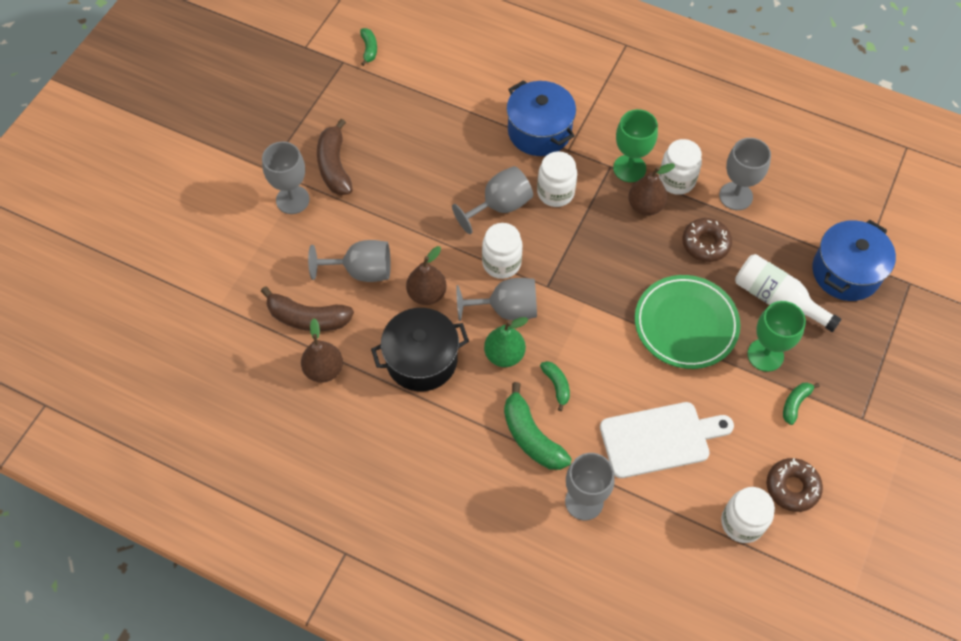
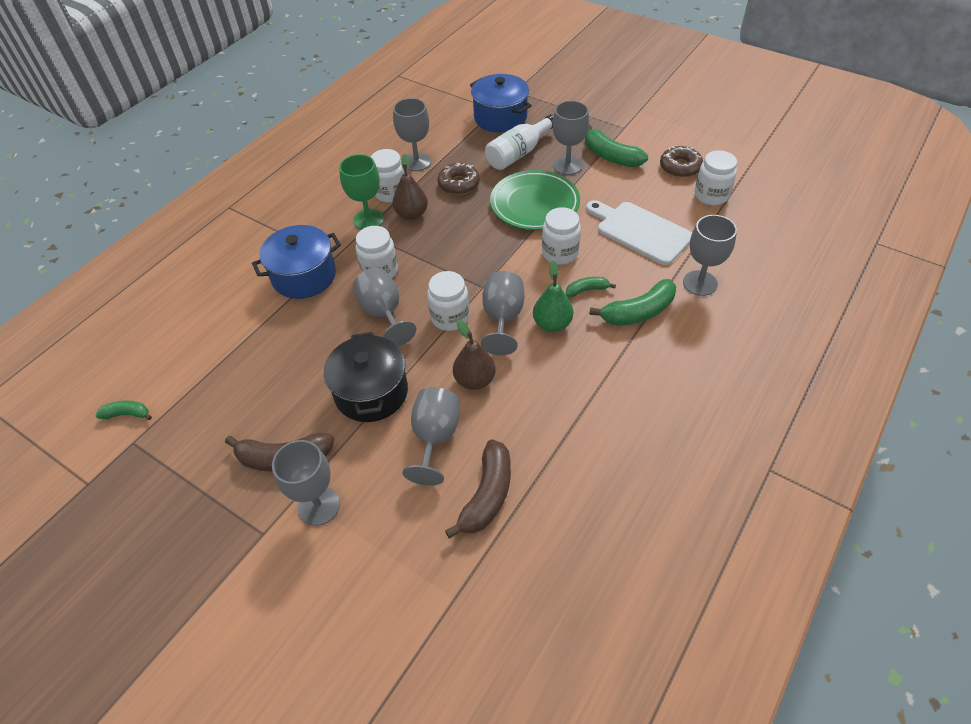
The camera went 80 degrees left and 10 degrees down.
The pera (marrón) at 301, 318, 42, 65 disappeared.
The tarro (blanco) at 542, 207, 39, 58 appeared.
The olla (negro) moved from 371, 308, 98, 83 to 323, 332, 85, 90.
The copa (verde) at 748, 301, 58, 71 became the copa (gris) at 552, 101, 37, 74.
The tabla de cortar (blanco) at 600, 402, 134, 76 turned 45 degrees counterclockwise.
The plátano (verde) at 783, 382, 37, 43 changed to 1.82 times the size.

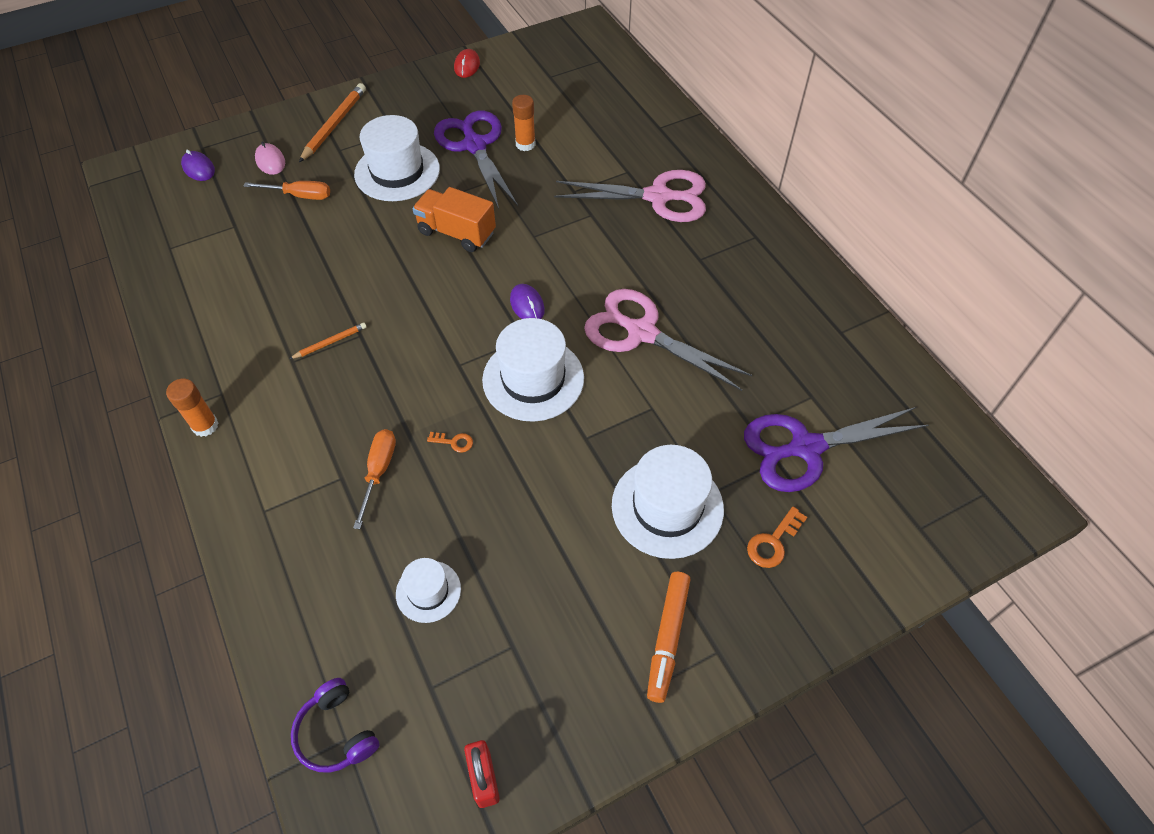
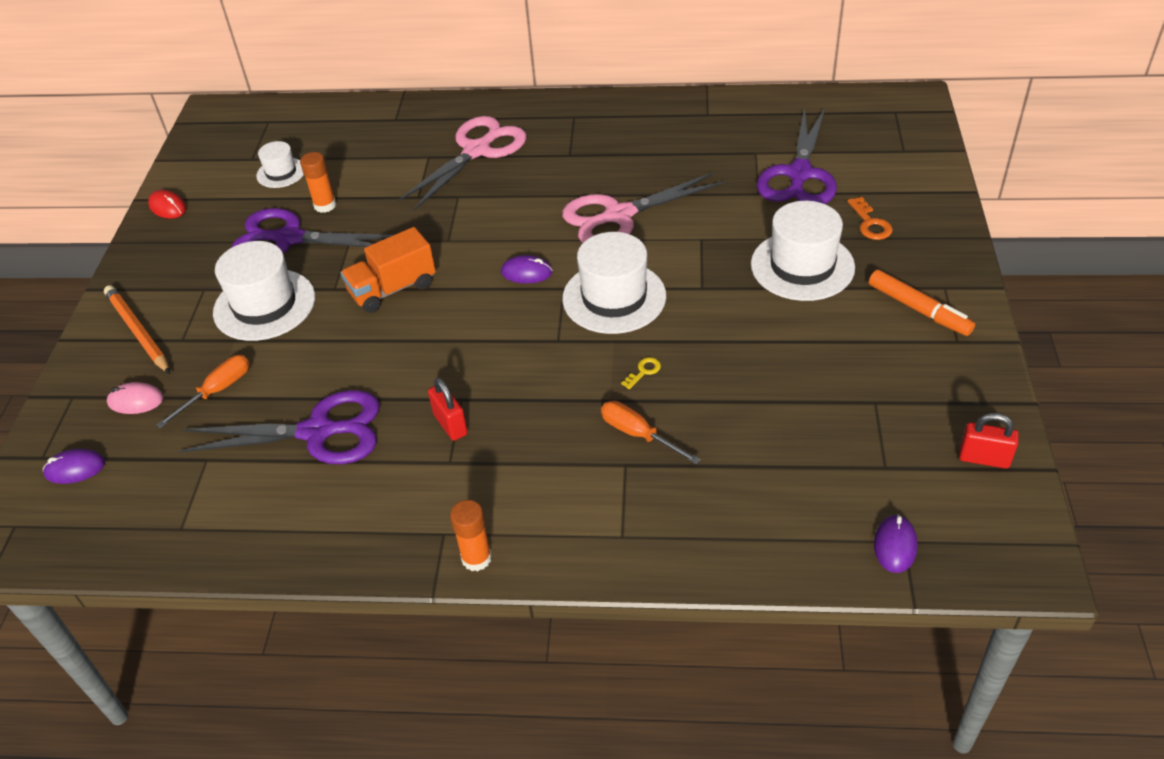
The camera went 55 degrees left and 10 degrees down.
The tijeras (morado) at 179, 390, 201, 74 appeared.
The sombrero (blanco) moved from 396, 558, 65, 65 to 256, 141, 48, 47.
The lápiz (naranja) at 289, 323, 78, 36 was replaced by the candado (rojo) at 428, 377, 40, 64.
The auriculares (morado) at 291, 678, 89, 95 was replaced by the ratón (morado) at 874, 514, 44, 59.
The llave (naranja) at 427, 432, 46, 21 became the llave (amarillo) at 621, 357, 40, 32.

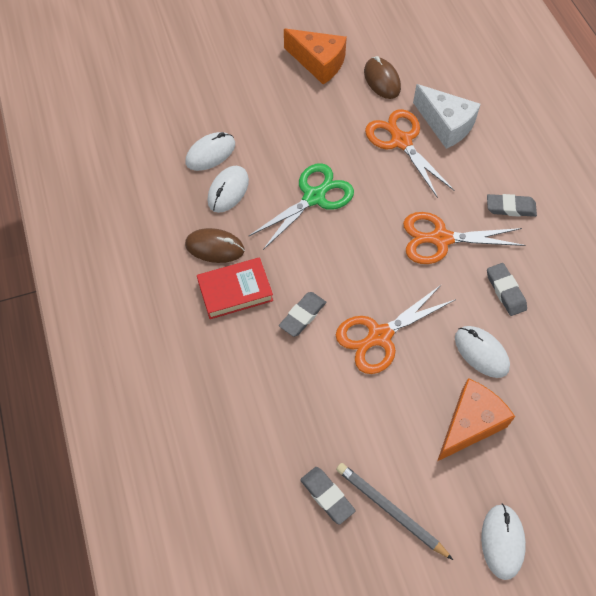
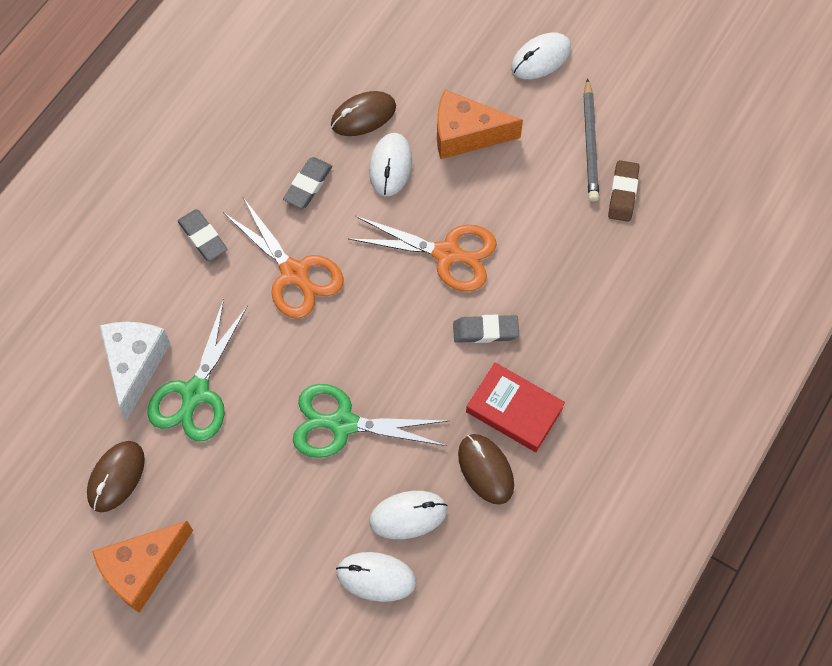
The camera went 130 degrees left and 5 degrees up.
The ratón (marrón) at 331, 91, 65, 45 appeared.
The goma de borrar (gris) at 300, 467, 55, 58 became the goma de borrar (marrón) at 608, 160, 31, 62.
The tijeras (naranja) at 365, 109, 89, 89 became the tijeras (verde) at 147, 299, 101, 143.
The queso (naranja) at 284, 28, 63, 57 turned 120 degrees counterclockwise.

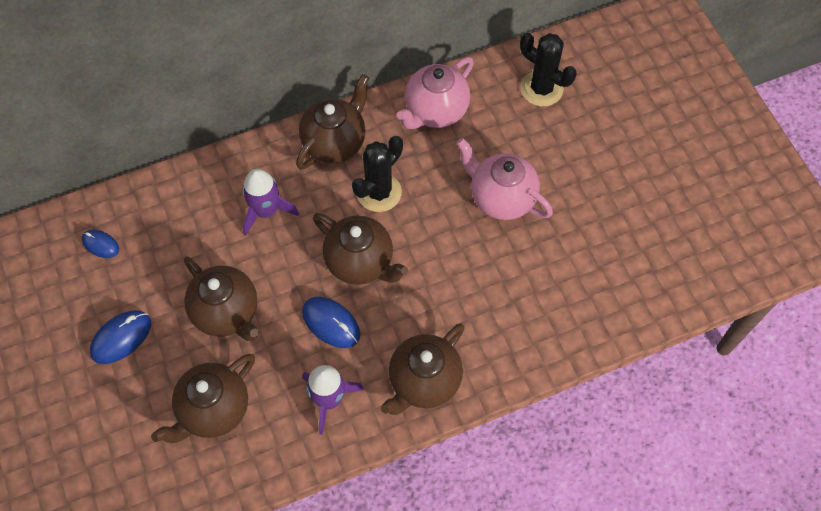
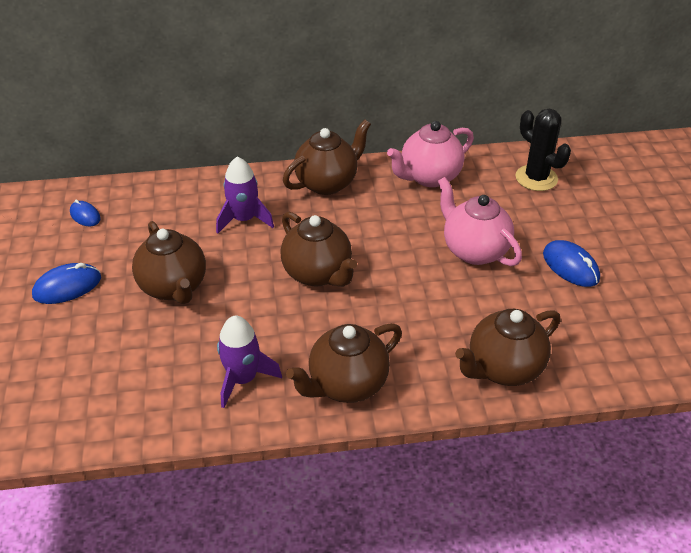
The camera went 15 degrees right and 20 degrees down.
The cactus (negro) at 352, 136, 51, 76 disappeared.
The tetera (marrón) moved from 151, 354, 104, 89 to 455, 309, 105, 77.
The ratón (azul) moved from 302, 297, 58, 51 to 543, 240, 57, 47.

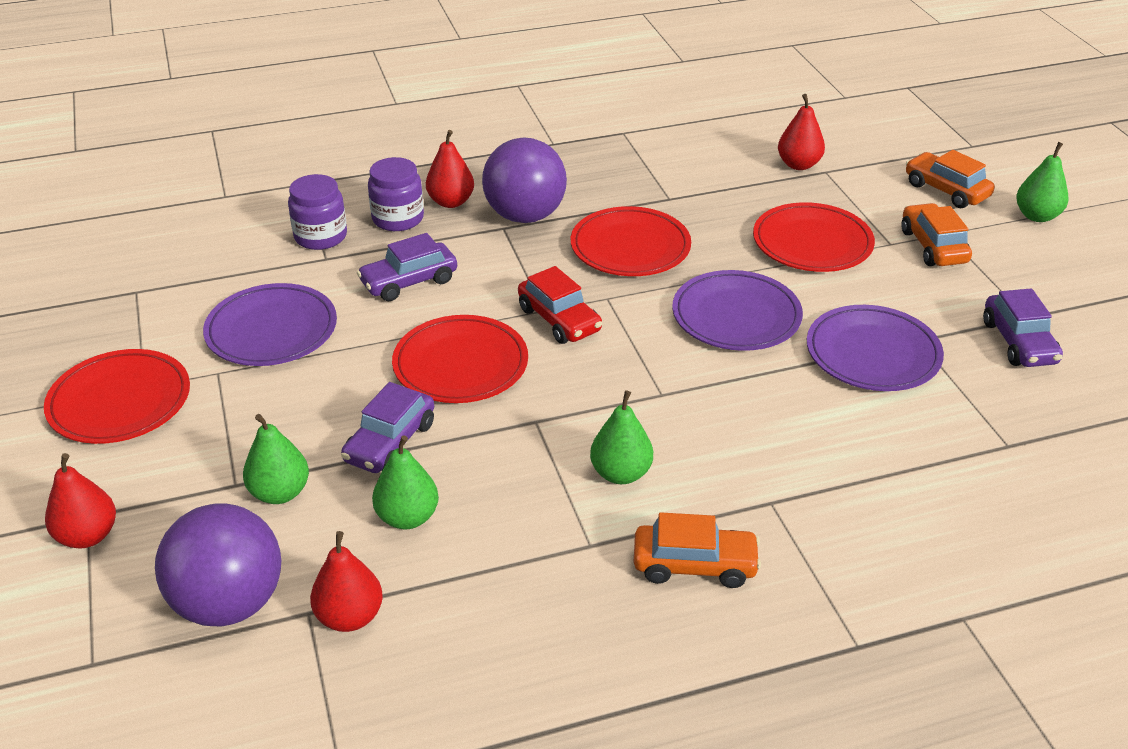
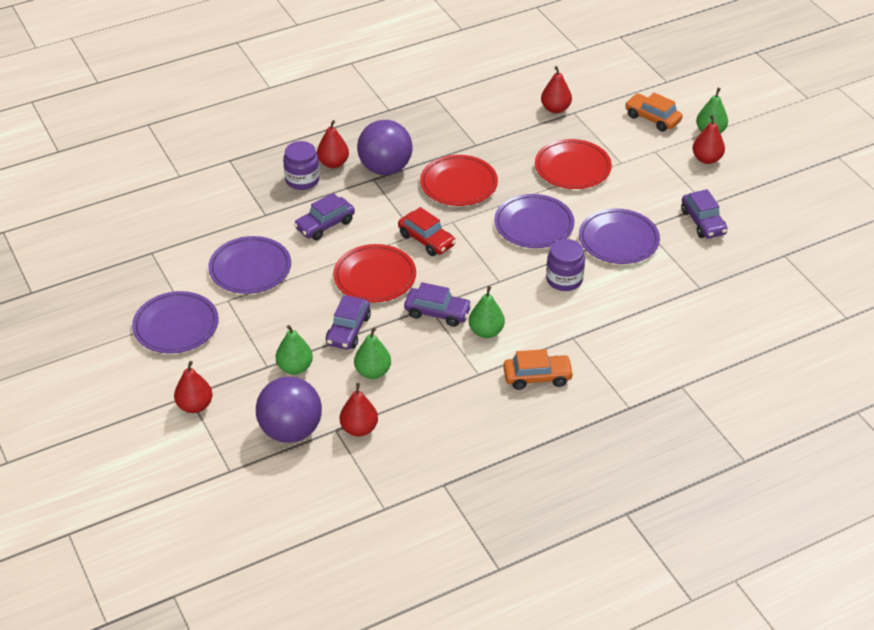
The camera went 10 degrees left and 5 degrees up.
The coche (naranja) at 901, 203, 71, 63 disappeared.
The coche (morado) at 404, 282, 68, 45 appeared.
The pera (rojo) at 692, 115, 33, 49 appeared.
The tarro (morado) moved from 288, 174, 59, 76 to 546, 239, 39, 52.
The plato (rojo) at 44, 349, 146, 95 became the plato (morado) at 132, 291, 87, 63.

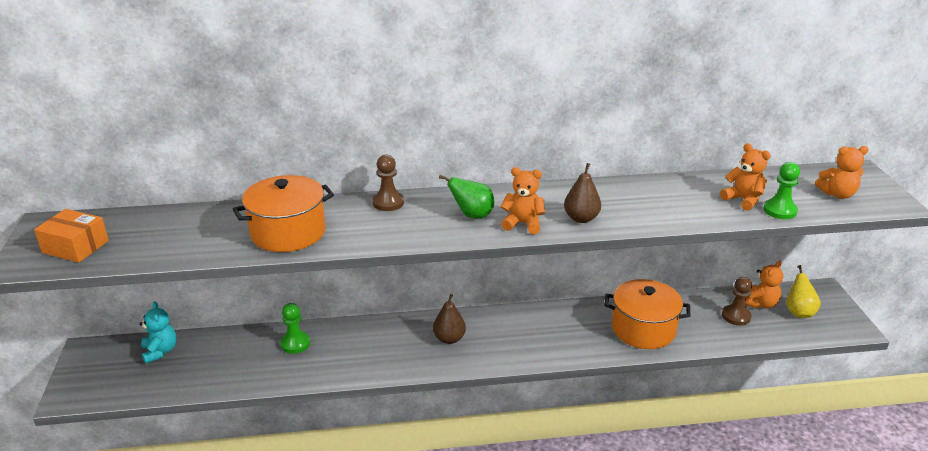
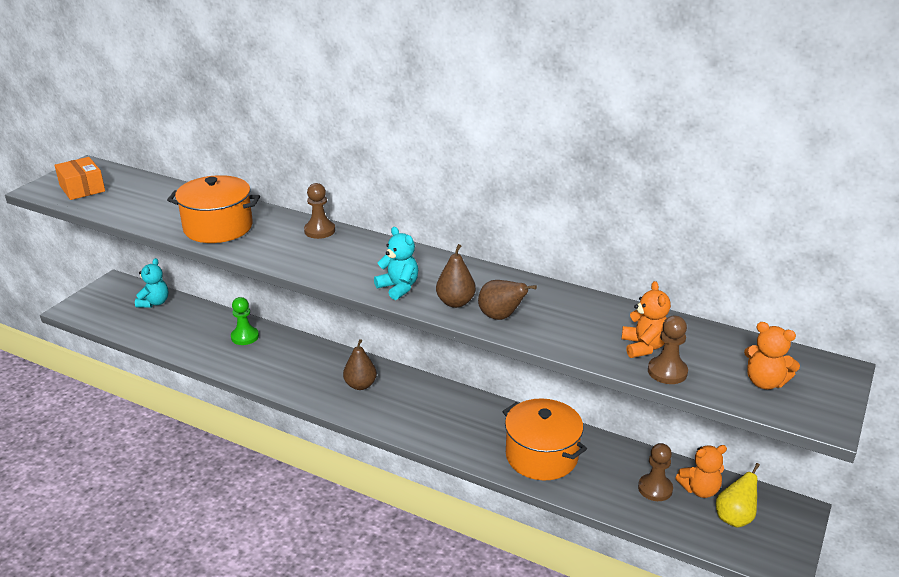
The camera went 35 degrees right and 0 degrees up.
The pera (verde) at 439, 175, 56, 44 disappeared.
The pera (marrón) at 478, 280, 59, 40 appeared.
The osito (naranja) at 500, 167, 45, 67 became the osito (turquesa) at 374, 227, 44, 73.
The peón (verde) at 763, 162, 37, 57 became the peón (marrón) at 648, 316, 40, 68.

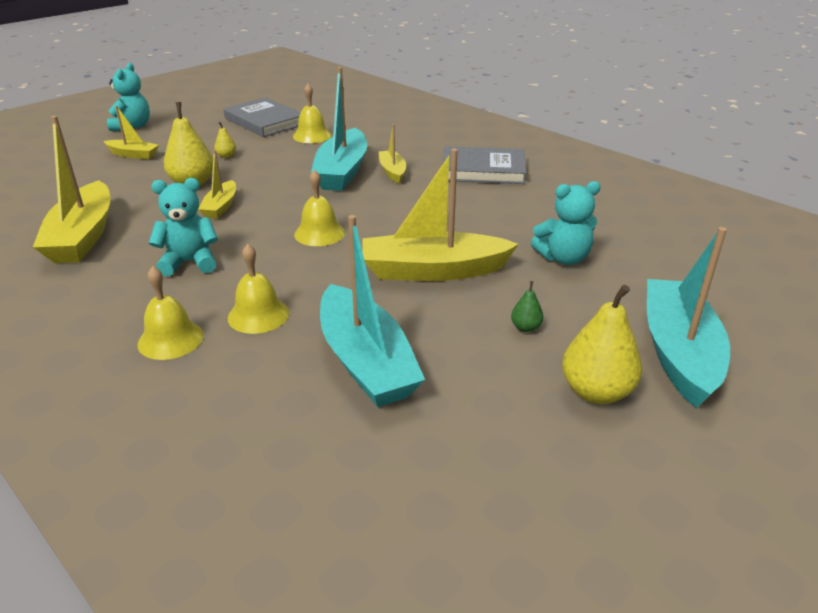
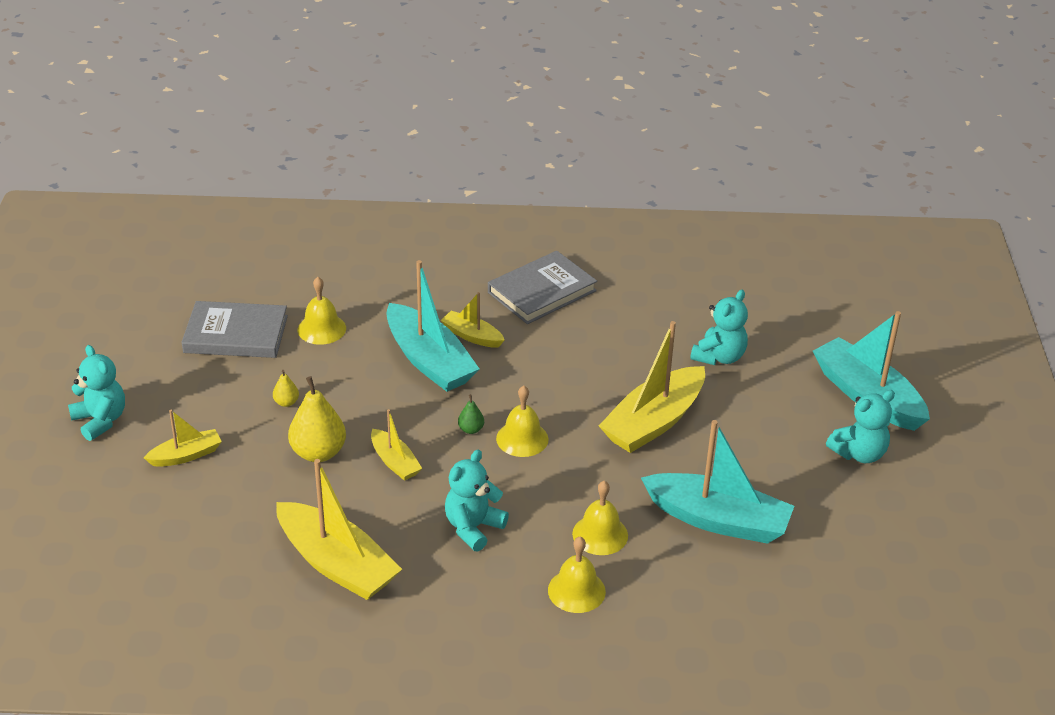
The camera went 45 degrees left and 5 degrees up.
The pera (verde) moved from 511, 281, 33, 51 to 458, 394, 26, 40.
The pera (amarillo) at 562, 285, 80, 119 was replaced by the osito (turquesa) at 826, 390, 69, 73.

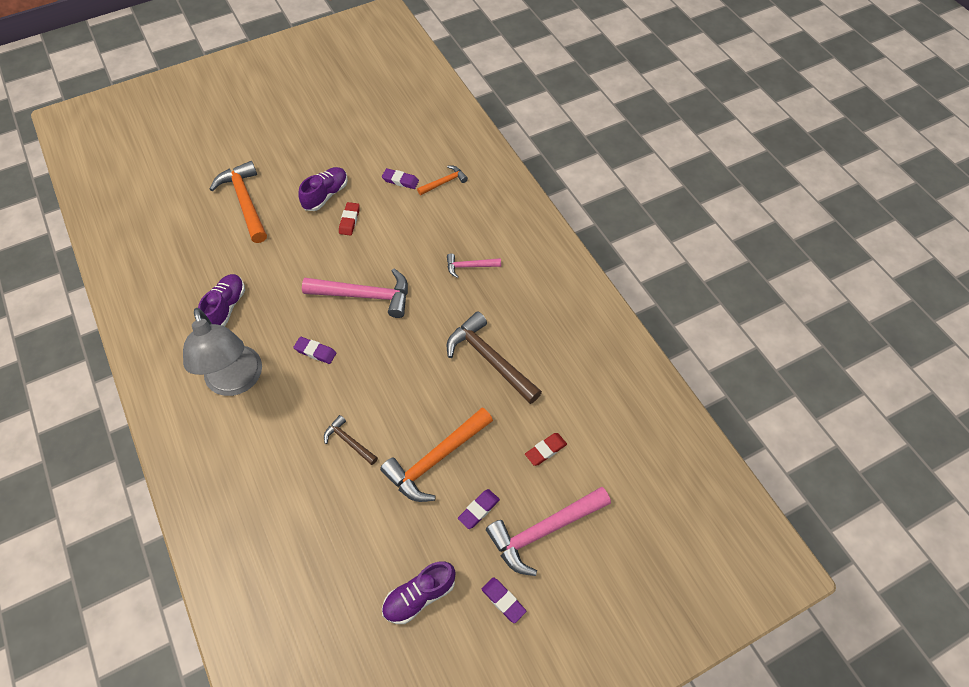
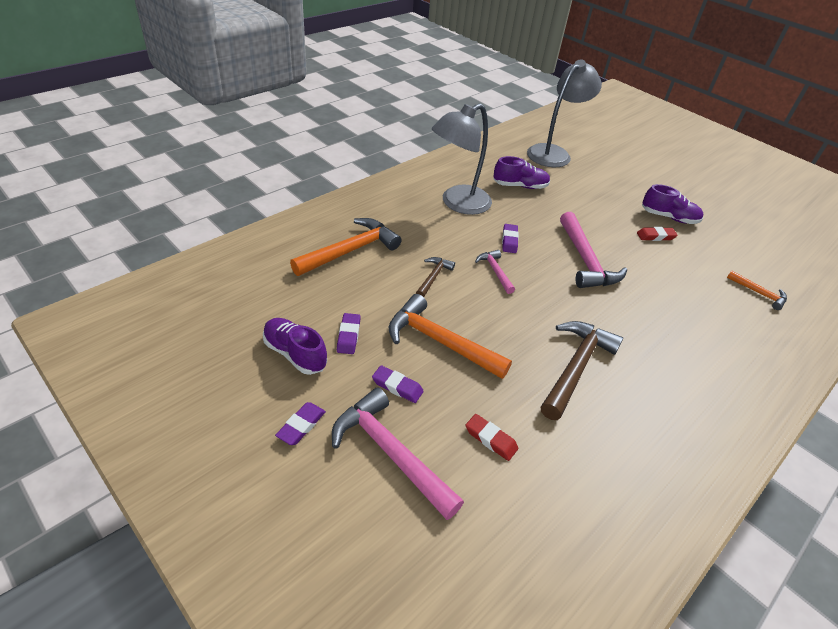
The camera went 70 degrees right and 15 degrees down.
The lámpara (gris) at 527, 59, 75, 108 appeared.
The martillo (naranja) moved from 210, 161, 57, 82 to 290, 218, 112, 58.
The goma de borrar (morado) moved from 382, 168, 37, 21 to 337, 313, 24, 41.
The martillo (rosa) moved from 447, 253, 54, 25 to 475, 250, 40, 44.

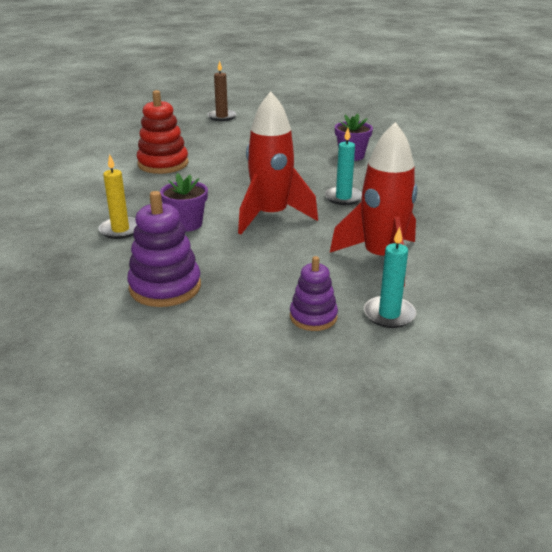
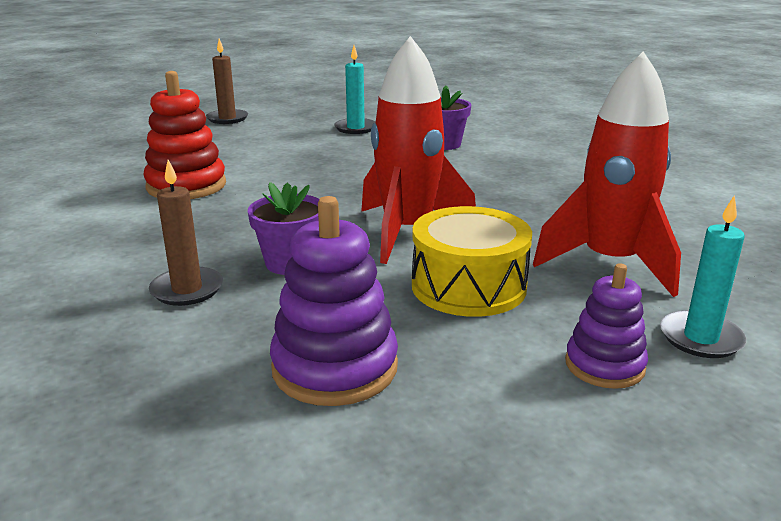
The camera went 20 degrees left and 5 degrees down.
The tambor (amarillo) at 412, 206, 120, 111 appeared.
The vela (turquesa) moved from 325, 128, 37, 77 to 334, 46, 42, 88.
The vela (amarillo) at 99, 154, 38, 85 became the vela (marrón) at 149, 160, 74, 146.

